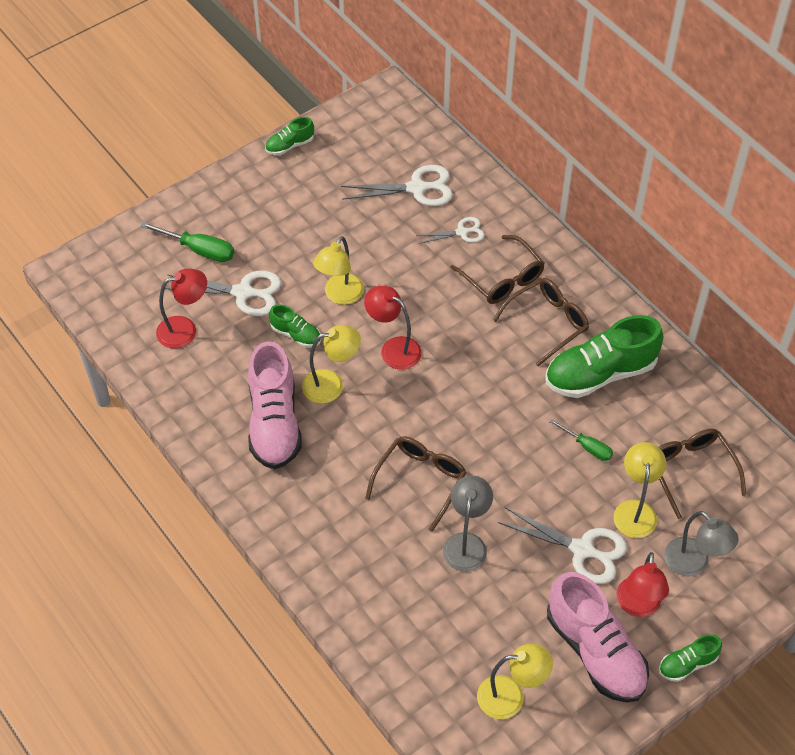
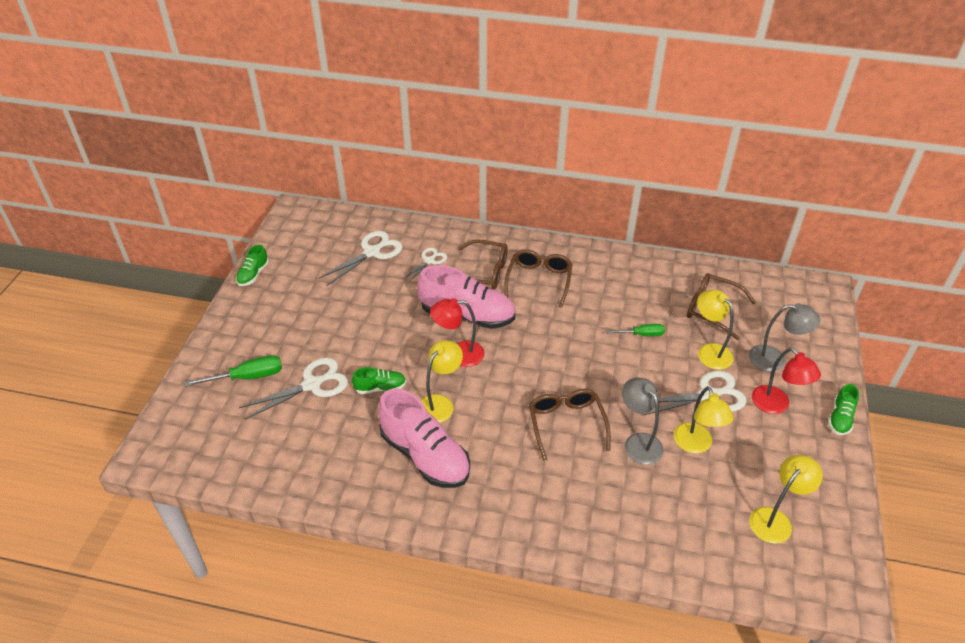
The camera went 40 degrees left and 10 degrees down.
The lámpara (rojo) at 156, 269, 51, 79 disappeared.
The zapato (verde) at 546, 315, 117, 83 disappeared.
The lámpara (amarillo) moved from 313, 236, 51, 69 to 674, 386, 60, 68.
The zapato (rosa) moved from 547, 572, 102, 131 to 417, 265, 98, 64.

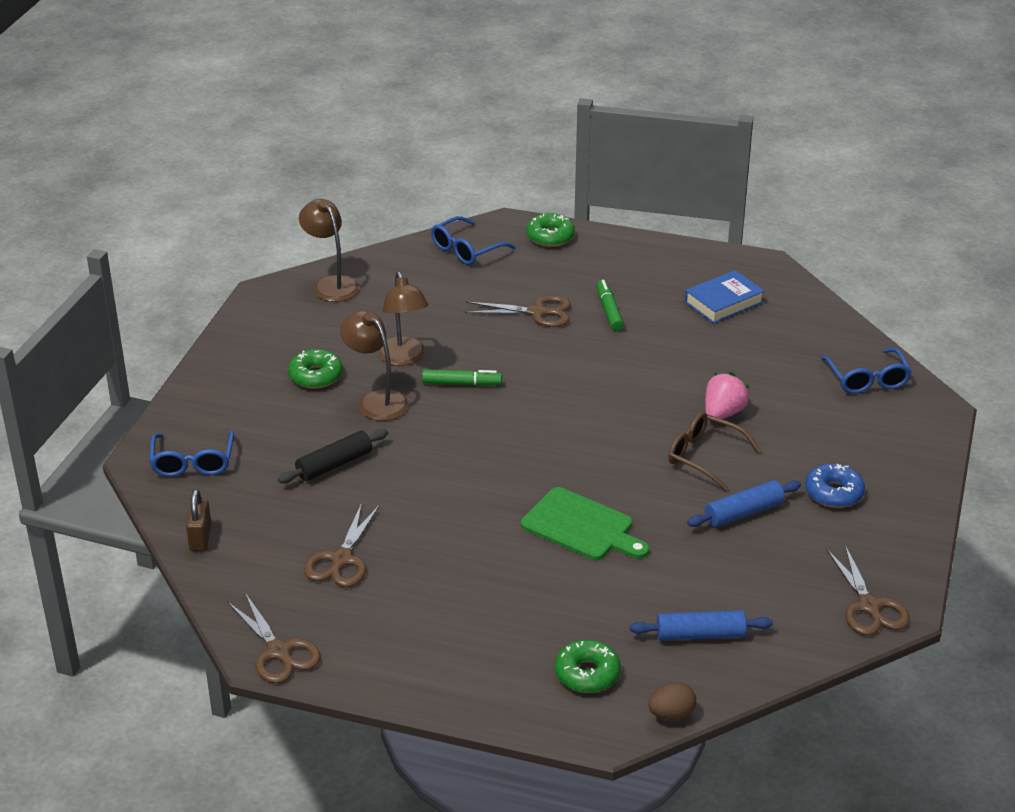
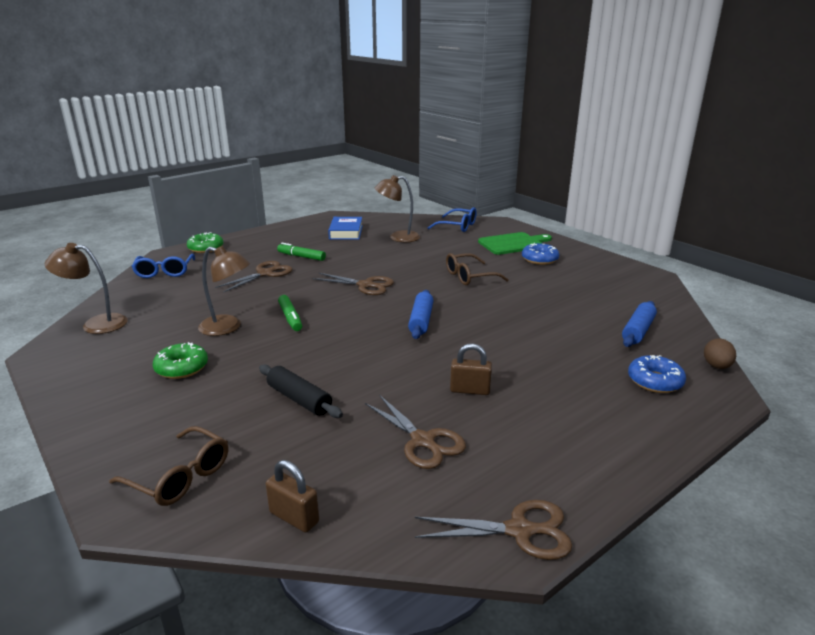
The camera went 55 degrees left and 10 degrees down.
The fresa (rosa) at 705, 372, 45, 47 disappeared.
The candado (marrón) at 450, 343, 42, 52 appeared.
The lámpara (marrón) moved from 340, 310, 69, 111 to 375, 175, 45, 67.
The tabla de cortar (verde) moved from 521, 487, 128, 73 to 478, 232, 74, 23.
The rodillo (azul) moved from 687, 480, 114, 47 to 408, 290, 26, 49.
The tijeras (marrón) moved from 826, 545, 84, 90 to 312, 273, 82, 22.
The gafas (azul) at 149, 431, 85, 46 became the gafas (marrón) at 109, 426, 119, 80.
The rosquilla (verde) at 555, 640, 66, 53 became the rosquilla (azul) at 628, 355, 58, 38.
The rodillo (negro) at 278, 429, 110, 54 turned 45 degrees counterclockwise.
The rotulador (verde) at 422, 370, 80, 16 turned 120 degrees clockwise.

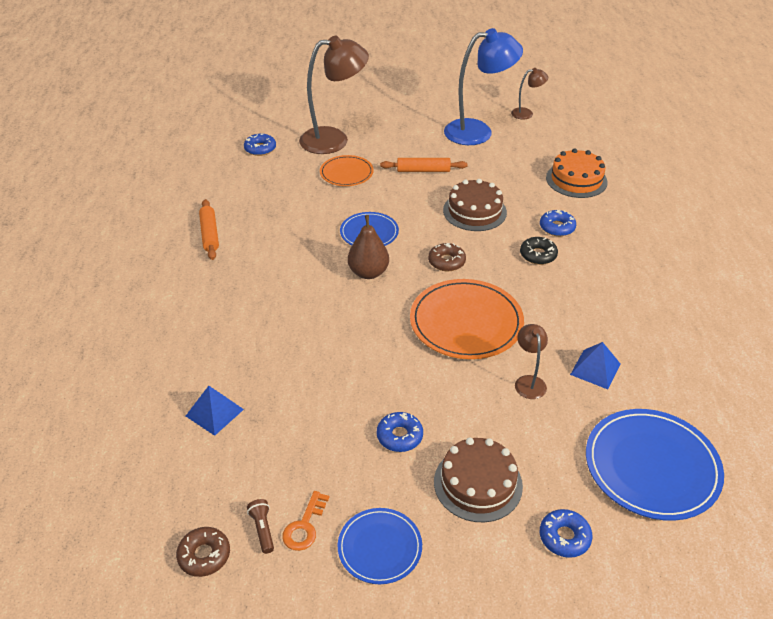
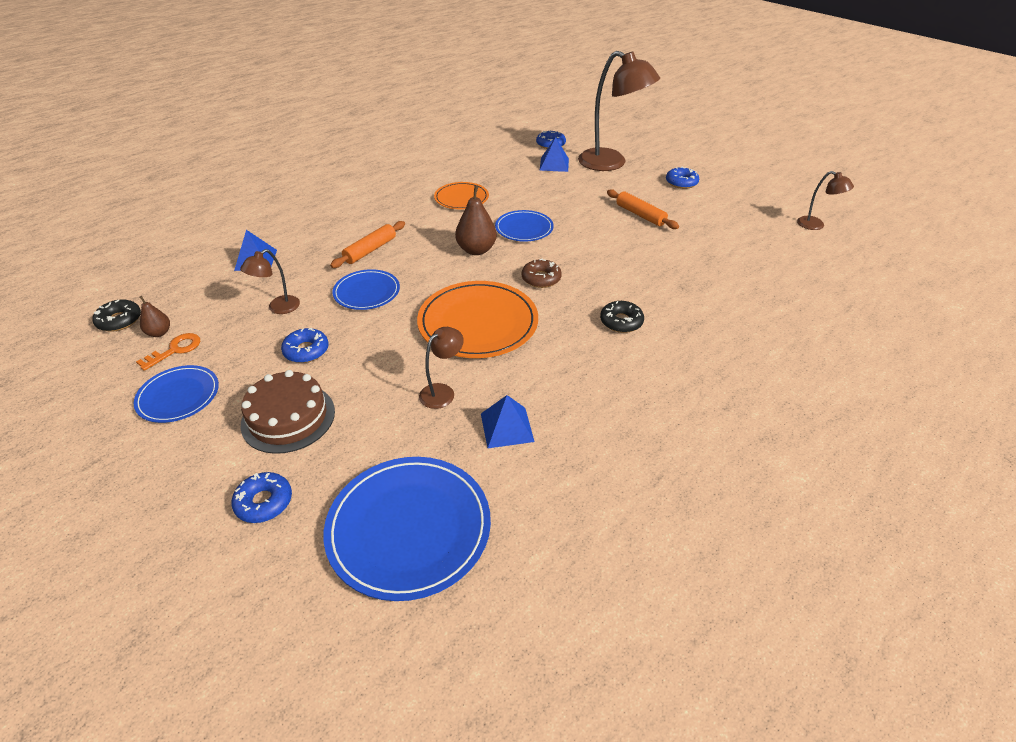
The camera went 50 degrees right and 0 degrees up.
The tarta (marrón) at 443, 179, 64, 52 disappeared.
The lámpara (azul) at 444, 28, 79, 117 disappeared.
The tarta (naranja) at 546, 148, 62, 50 disappeared.
The lámpara (marrón) at 240, 249, 60, 65 appeared.
The plato (azul) at 332, 269, 68, 41 appeared.
The pirámide (azul) at 539, 137, 30, 35 appeared.
The rodillo (naranja) moved from 199, 199, 20, 61 to 330, 221, 75, 47.
The plato (naranja) moved from 320, 155, 54, 31 to 434, 182, 55, 27.
The rosquilla (azul) moved from 540, 210, 36, 26 to 666, 167, 33, 22.
The lámpara de mano (marrón) at 247, 499, 27, 55 was replaced by the pera (marrón) at 139, 296, 31, 41.
The rosquilla (marrón) at 176, 527, 54, 50 became the rosquilla (negro) at 93, 299, 48, 33.
The llave (naranja) at 282, 491, 48, 60 turned 150 degrees clockwise.

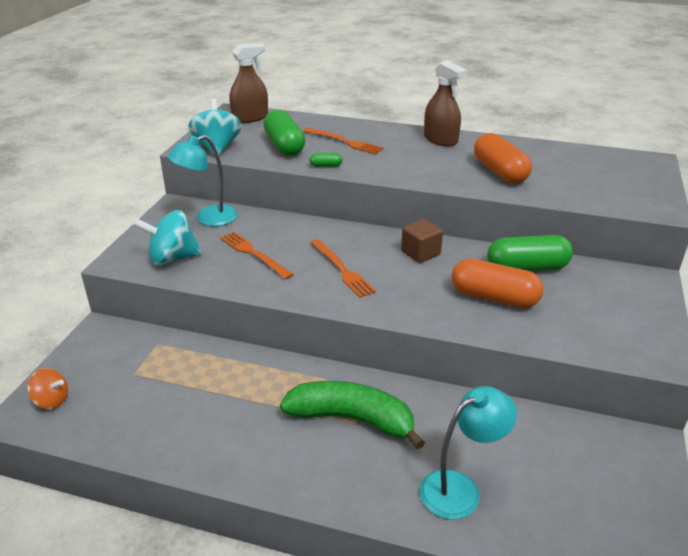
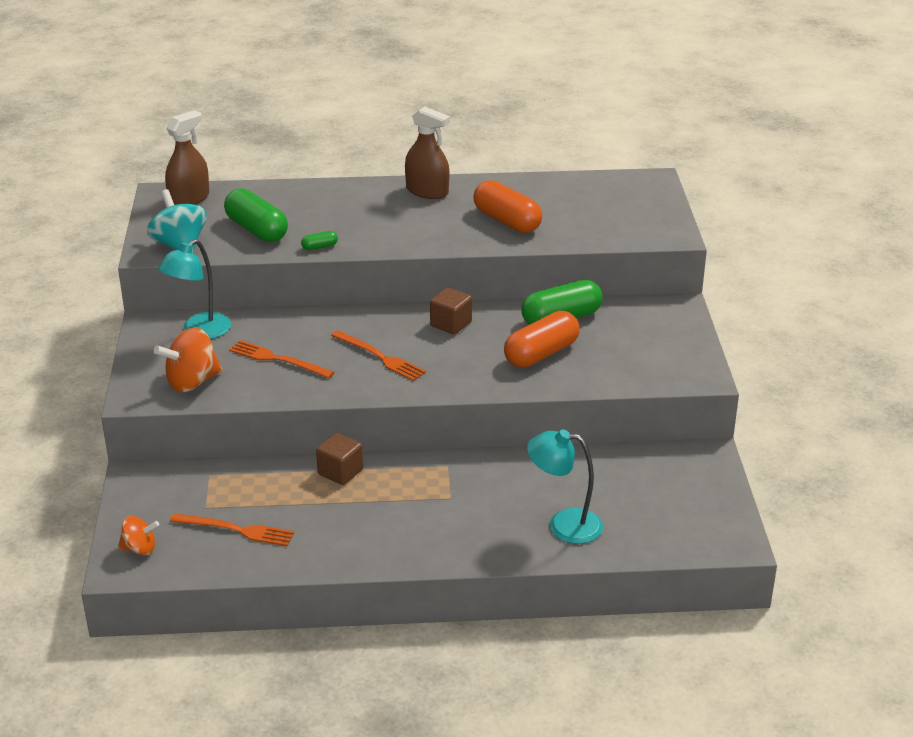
The camera went 20 degrees left and 0 degrees up.
The plátano (verde) at 280, 381, 145, 69 disappeared.
The cubo (marrón) at 316, 433, 47, 52 appeared.
The tenedor (naranja) moved from 303, 127, 81, 27 to 170, 513, 124, 33.
The peonza (turquesa) at 133, 210, 69, 55 became the peonza (naranja) at 154, 327, 69, 65.
The lámpara (turquesa) at 419, 386, 98, 134 turned 120 degrees counterclockwise.
The cápsula (naranja) at 452, 258, 92, 50 turned 45 degrees counterclockwise.

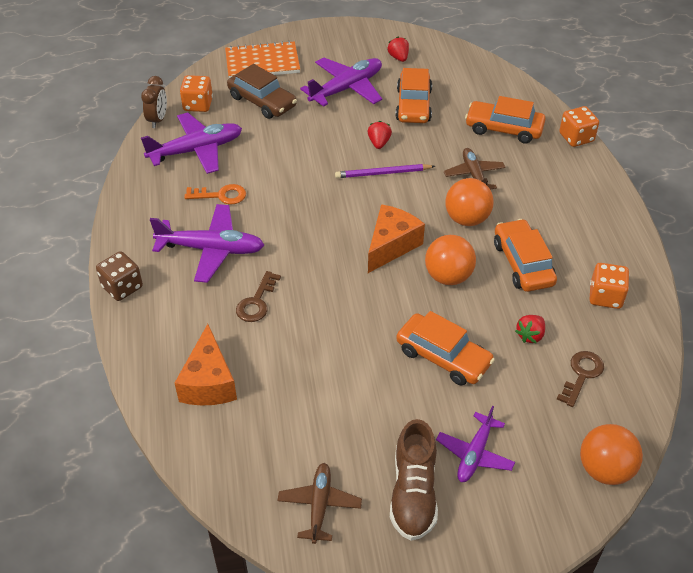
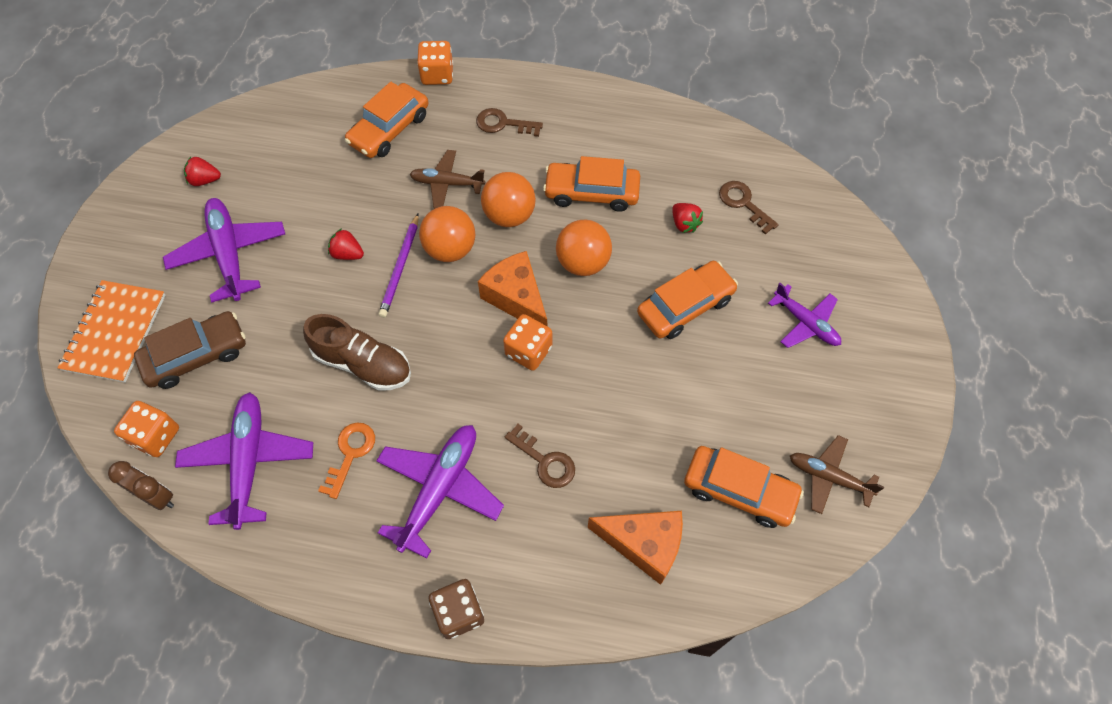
The camera went 70 degrees left and 15 degrees up.
The llave (marrón) at 476, 108, 67, 29 appeared.
The zapato (marrón) moved from 390, 419, 48, 122 to 303, 314, 108, 77.
The coche (naranja) moved from 395, 68, 37, 55 to 684, 446, 120, 82.
The pelota (naranja) moved from 580, 424, 63, 61 to 419, 206, 56, 56.
The dado (naranja) moved from 590, 263, 39, 46 to 503, 314, 50, 57.

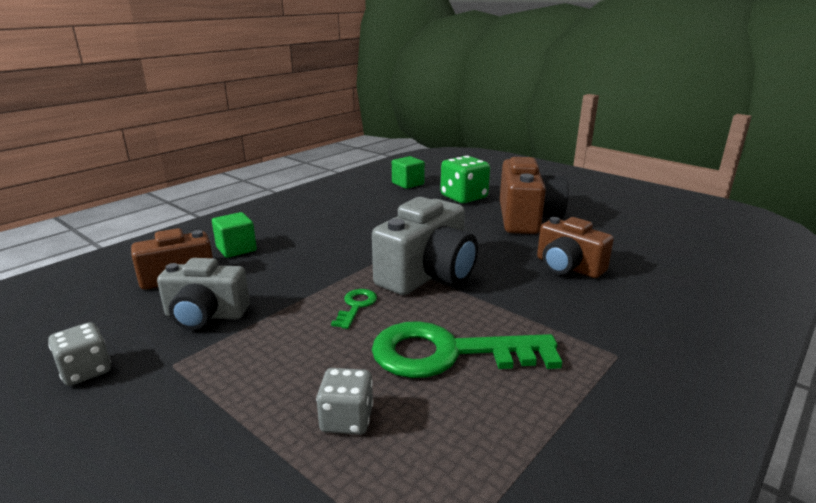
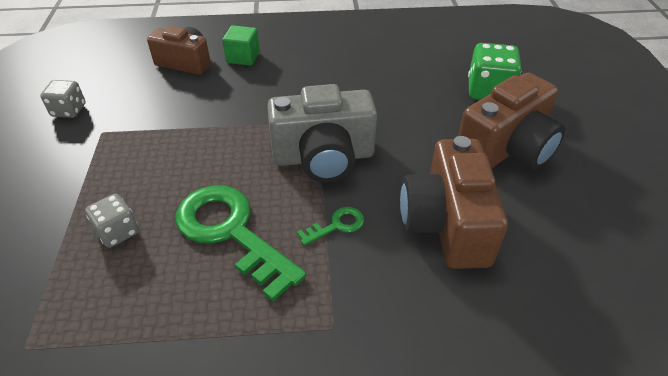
The camera went 45 degrees right and 20 degrees up.
The cámara (gris) at 157, 258, 93, 72 disappeared.
The cubo (verde) at 392, 156, 33, 33 disappeared.
The llave (verde) moved from 331, 289, 46, 40 to 297, 207, 67, 39.
The cámara (marrón) at 537, 217, 77, 61 changed to 1.51 times the size.

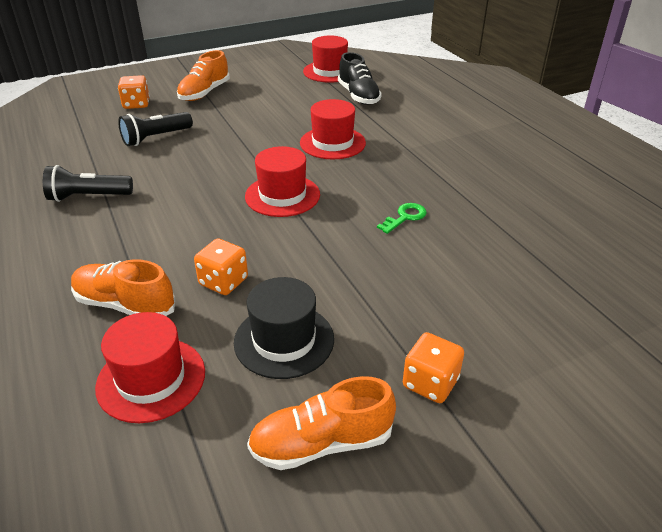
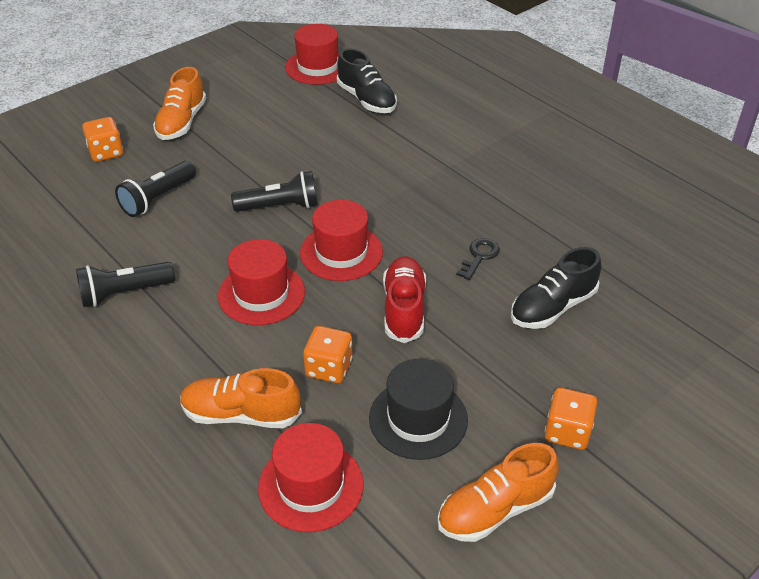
The camera went 15 degrees left and 5 degrees up.
The lámpara de mano (negro) at 231, 171, 87, 41 appeared.
The zapato (rojo) at 383, 256, 43, 87 appeared.
The zapato (negro) at 511, 247, 90, 82 appeared.
The sombrero (rojo) moved from 300, 99, 66, 60 to 218, 239, 87, 86.
The llave (verde) at 377, 203, 50, 31 became the llave (negro) at 456, 238, 44, 42.

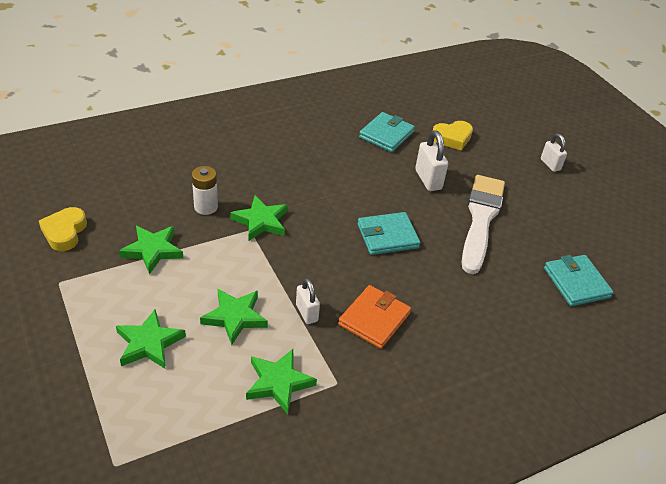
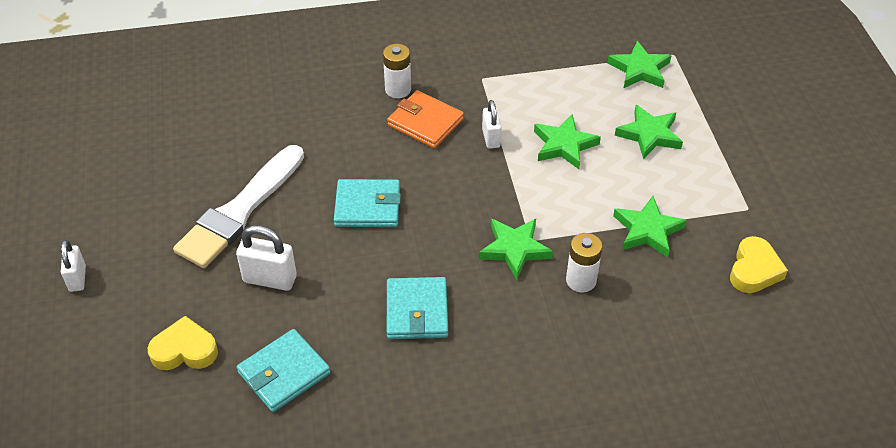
The camera went 160 degrees left and 5 degrees up.
The pila (blanco) at 383, 44, 28, 54 appeared.
The estrella (verde) moved from 246, 349, 71, 65 to 607, 41, 65, 47.
The cartera (turquesa) moved from 544, 255, 70, 51 to 387, 277, 61, 62.
The cartera (naranja) at 338, 285, 73, 64 turned 75 degrees clockwise.
The candado (blanco) at 415, 130, 33, 61 turned 75 degrees counterclockwise.

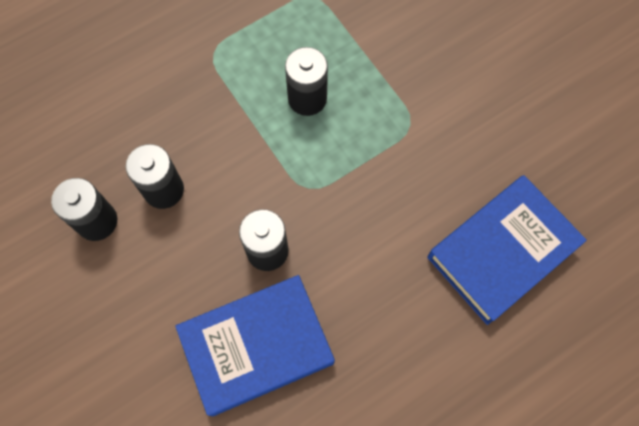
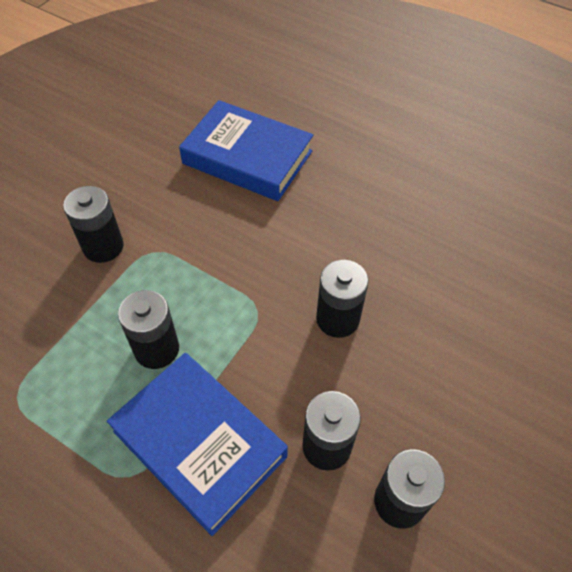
The camera went 115 degrees left and 15 degrees down.
The pila (negro) at 63, 186, 61, 77 appeared.
The libro (azul) moved from 175, 275, 160, 141 to 107, 353, 181, 183.

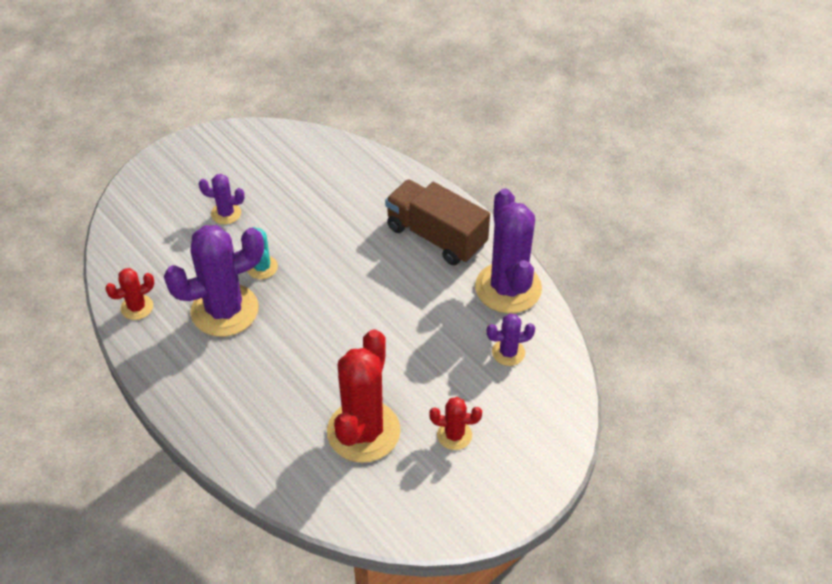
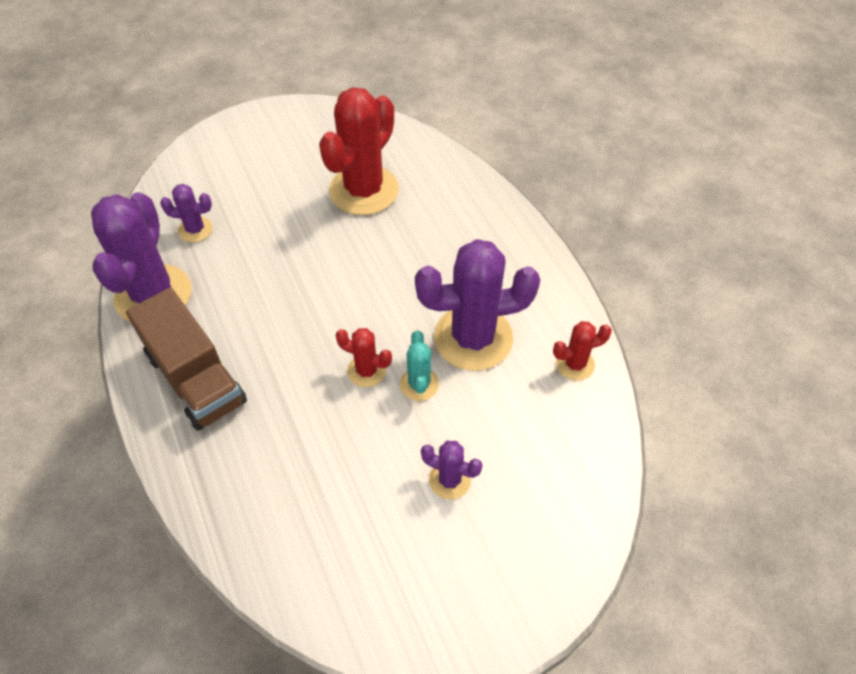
The camera went 165 degrees left and 5 degrees up.
The cactus (rojo) moved from 429, 397, 53, 53 to 335, 328, 57, 59.

